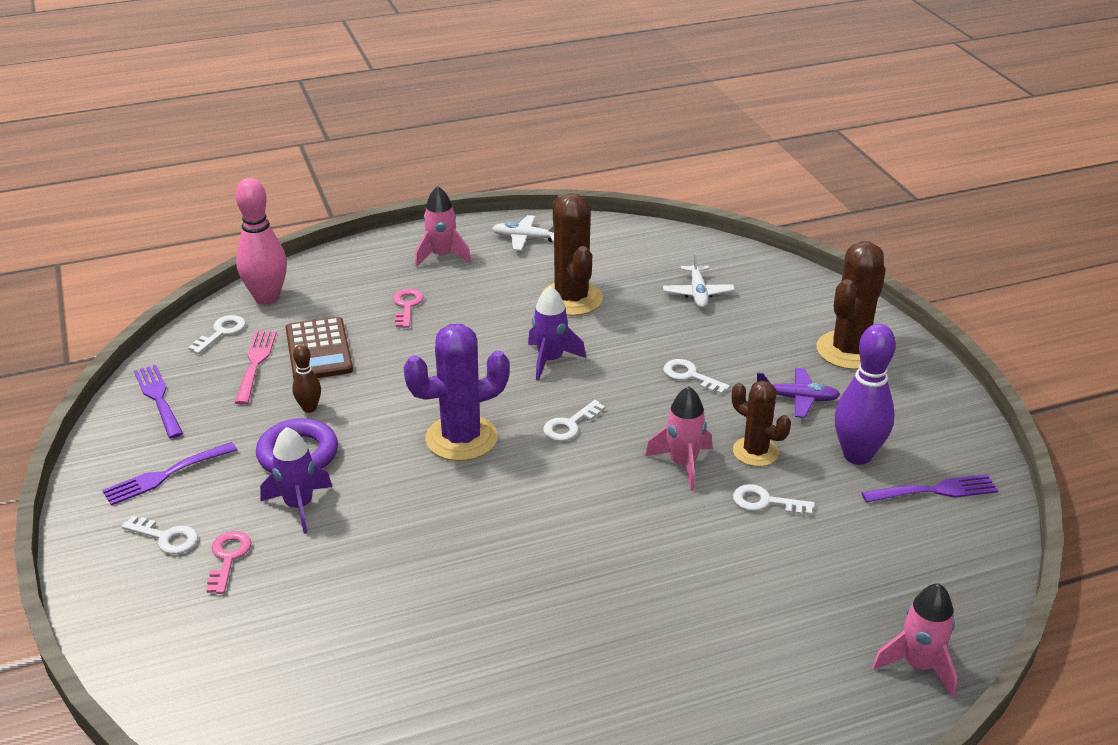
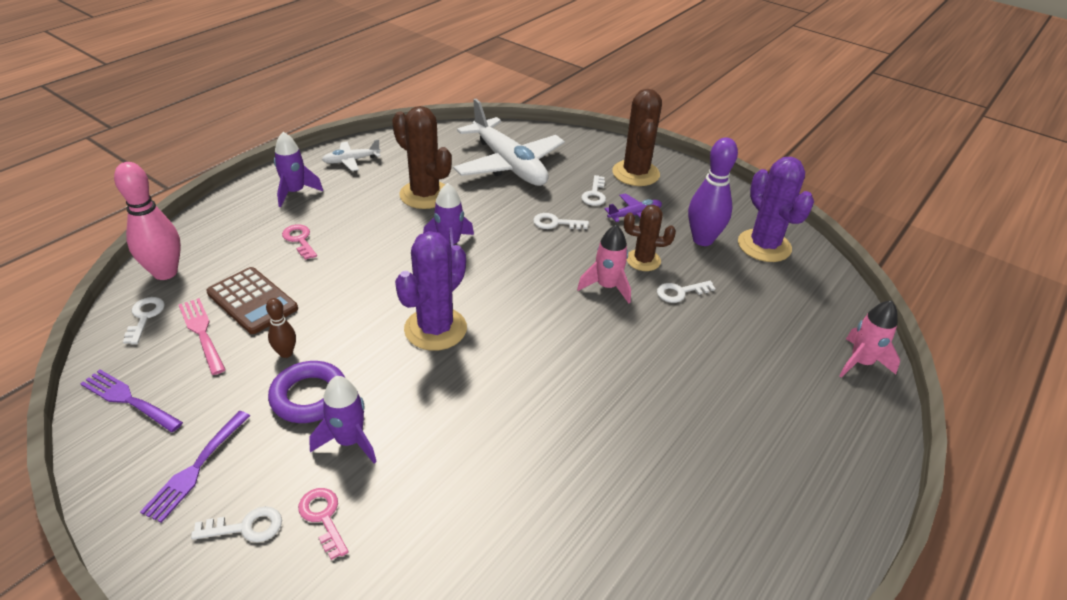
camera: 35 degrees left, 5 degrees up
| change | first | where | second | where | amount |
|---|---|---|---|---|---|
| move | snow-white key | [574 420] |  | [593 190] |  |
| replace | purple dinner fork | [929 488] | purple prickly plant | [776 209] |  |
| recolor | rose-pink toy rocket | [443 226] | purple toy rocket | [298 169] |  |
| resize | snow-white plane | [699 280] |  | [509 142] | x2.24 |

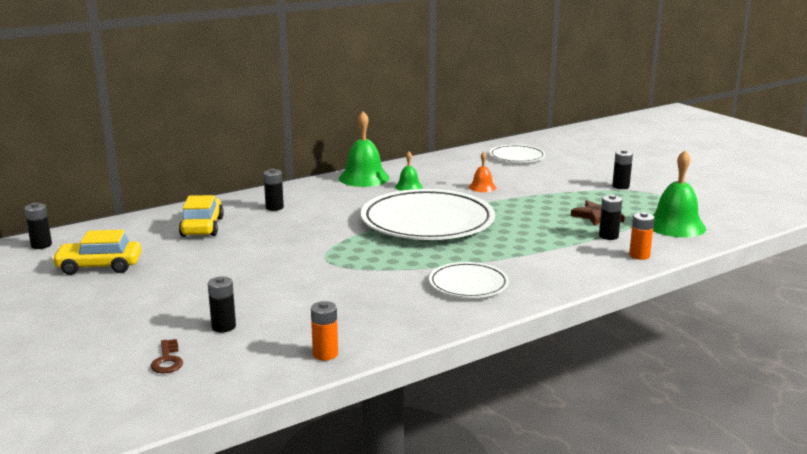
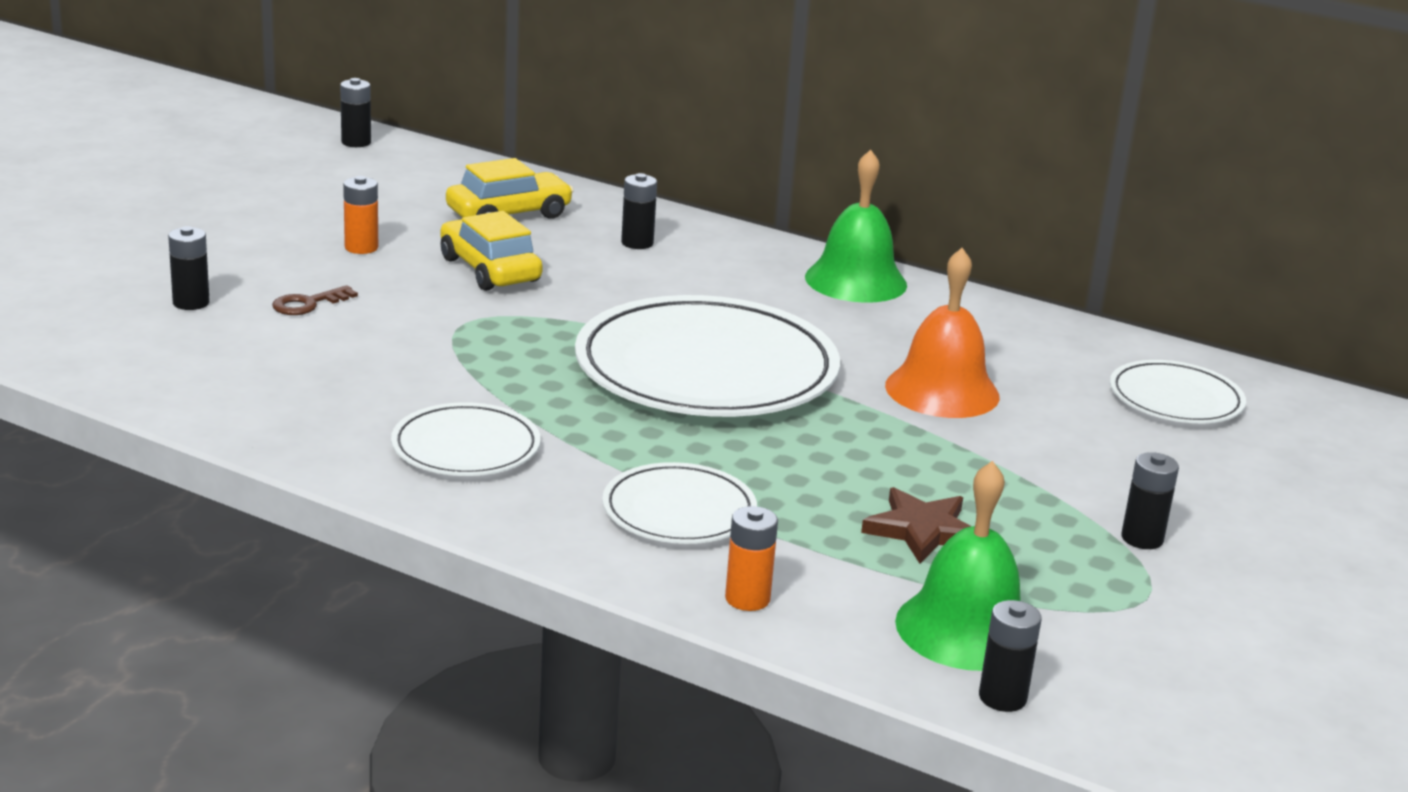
camera: 60 degrees right, 5 degrees up
| change | first | where | second | where | amount |
|---|---|---|---|---|---|
| delete | leaf-green bell | [409 171] |  |  |  |
| insert |  |  | snow-white dinner plate | [679 503] |  |
| move | bright yellow toy car | [96 252] |  | [491 251] |  |
| move | russet key | [166 356] |  | [315 300] |  |
| move | orange-coloured power cell | [324 330] |  | [360 215] |  |
| move | jet-black power cell | [610 217] |  | [1010 656] |  |
| resize | orange-coloured bell | [482 172] |  | [942 333] | x1.89 |

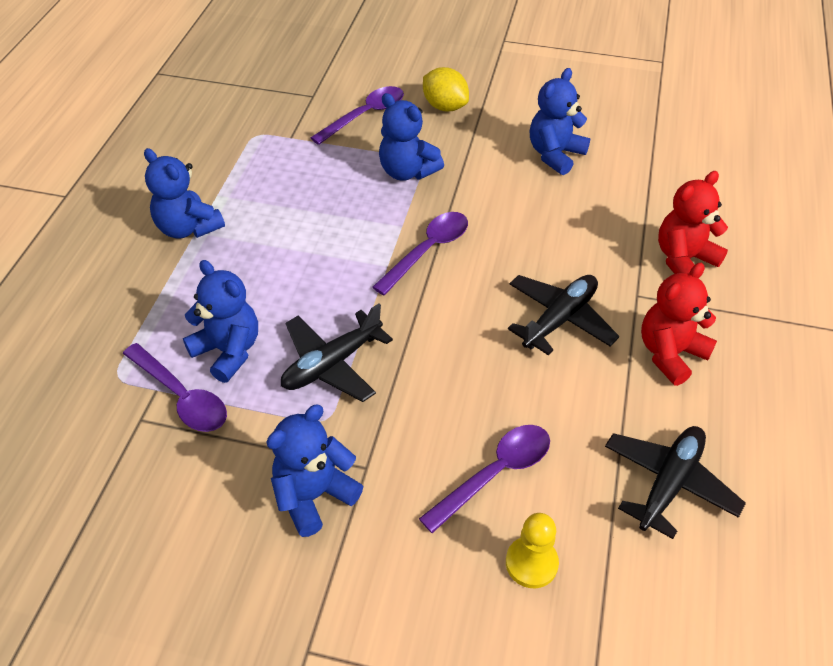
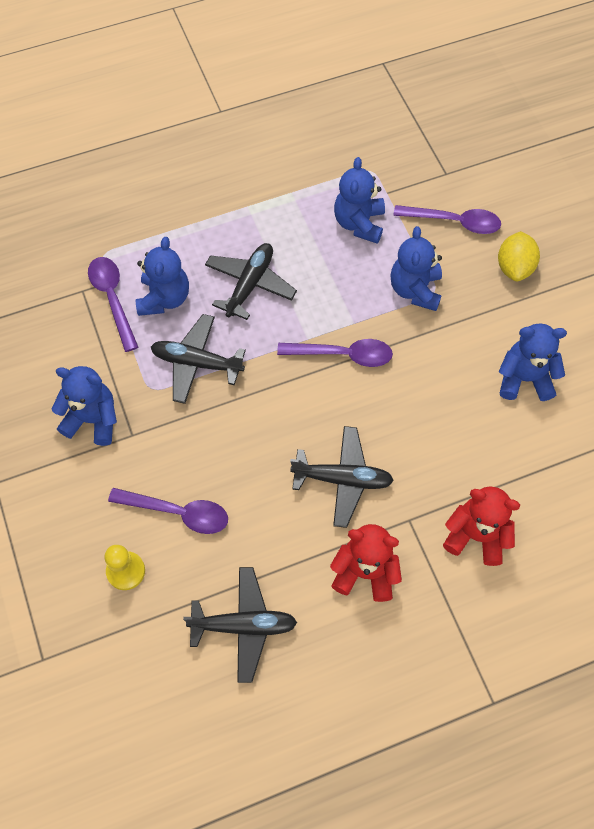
camera: 55 degrees right, 15 degrees up
| change | first | where | second | where | amount |
|---|---|---|---|---|---|
| insert |  |  | jet-black plane | [251 281] |  |
| move | royal blue teddy bear | [184 193] |  | [359 200] |  |
| rotate | purple tablespoon | [175 387] |  | [113 304] | 150 degrees clockwise |

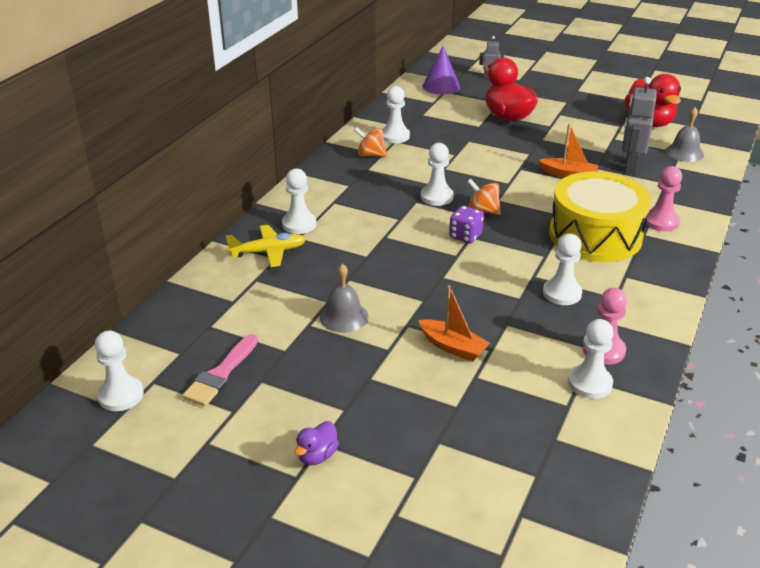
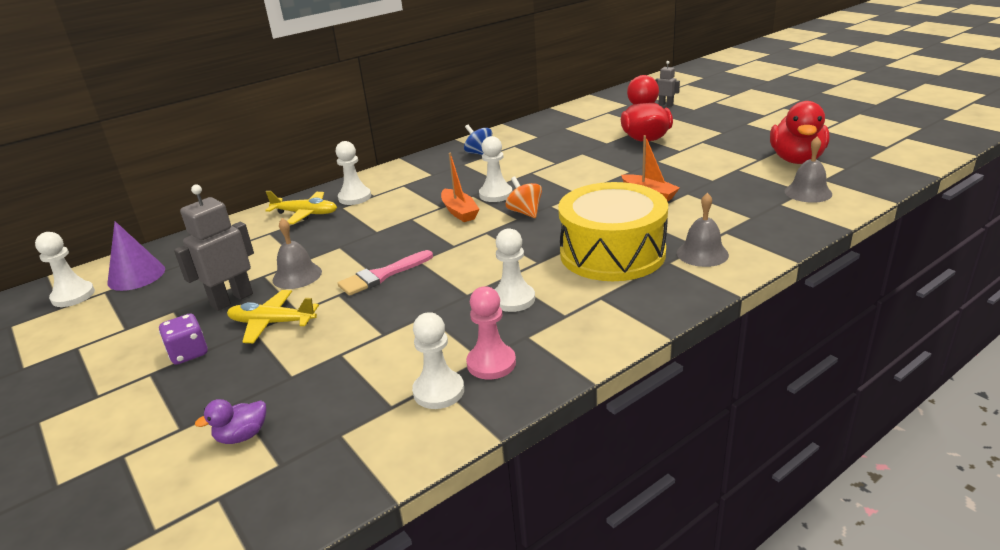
camera: 30 degrees right, 5 degrees down
| change | first | where | second | where | amount |
|---|---|---|---|---|---|
| delete | snow-white chess pawn | [396 114] |  |  |  |
| insert |  |  | bright yellow plane | [273 316] |  |
| move | rose-pink paintbrush | [220 370] |  | [385 273] |  |
| move | purple toy duck | [316 443] |  | [230 421] |  |
| move | orange-coloured toy boat | [454 323] |  | [460 187] |  |
| move | purple cone | [441 70] |  | [136 256] |  |
| move | purple dice | [466 224] |  | [183 339] |  |
| move | grey toy robot | [639 125] |  | [214 248] |  |
| replace | rose-pink chess pawn | [664 198] | grey bell | [703 230] |  |
| recolor | orange-coloured toy top | [370 142] | royal blue toy top | [478 139] |  |

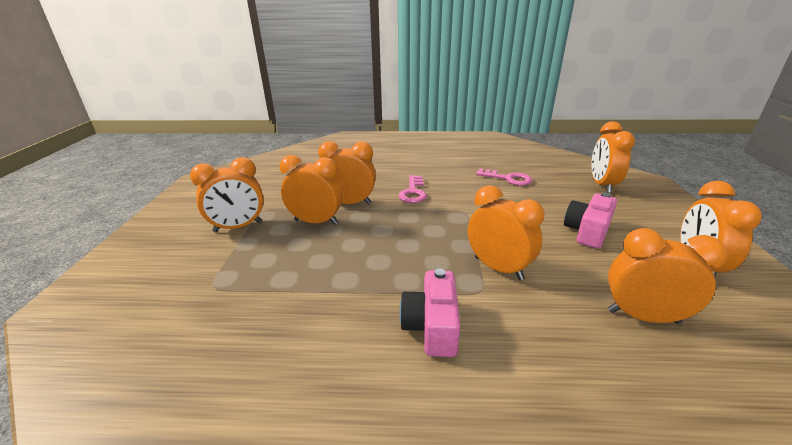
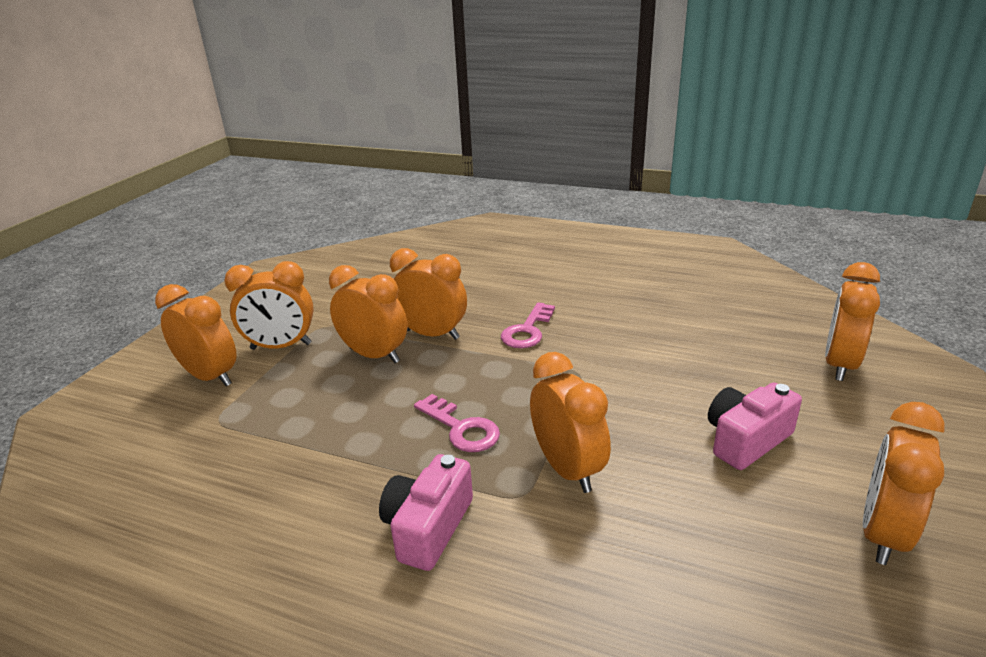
camera: 20 degrees right, 0 degrees up
| change | first | where | second | where | amount |
|---|---|---|---|---|---|
| move | rose-pink key | [504 177] |  | [457 423] |  |
| move | orange-coloured alarm clock | [667 276] |  | [196 335] |  |

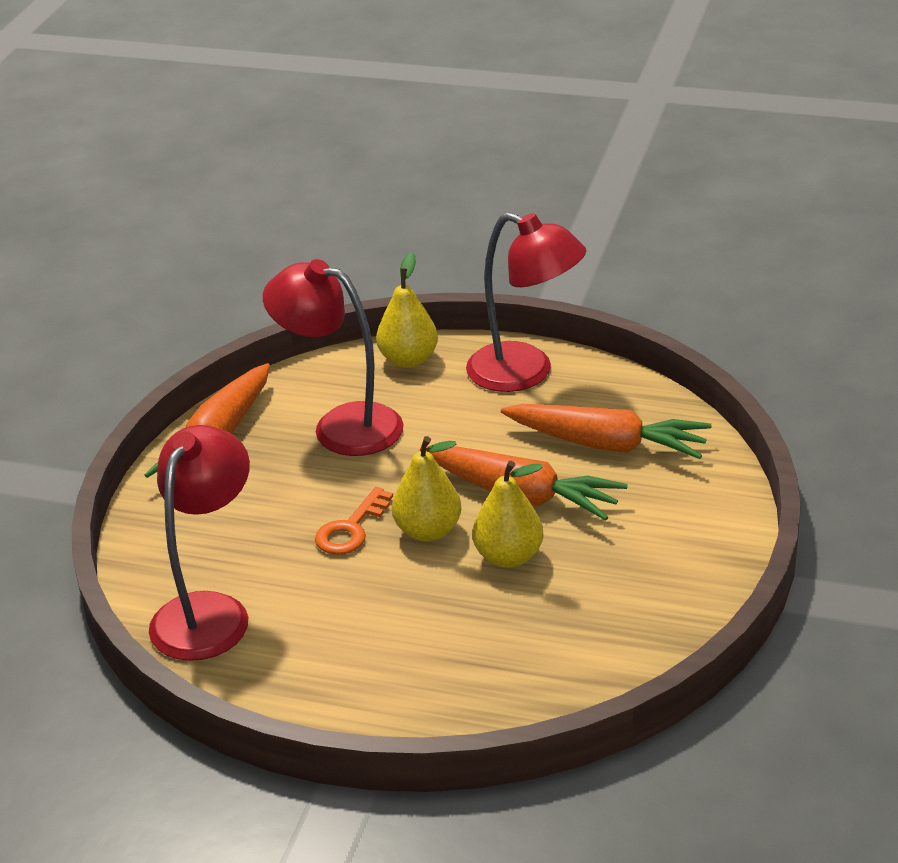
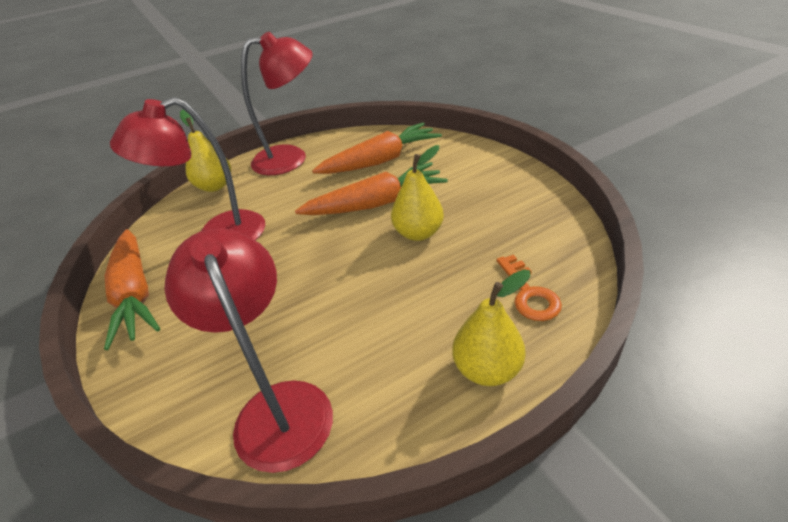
camera: 45 degrees left, 5 degrees up
| change | first | where | second | where | amount |
|---|---|---|---|---|---|
| move | orange-coloured key | [354 521] |  | [529 288] |  |
| move | bright yellow pear fruit | [427 488] |  | [491 327] |  |

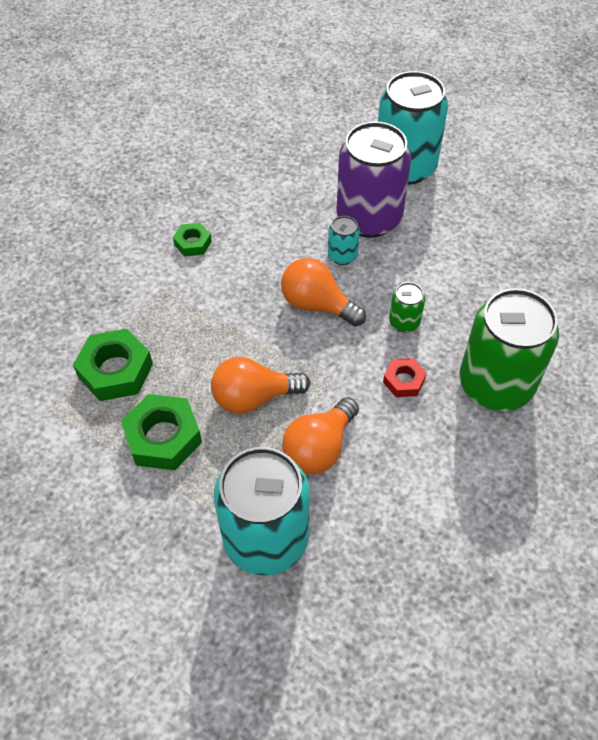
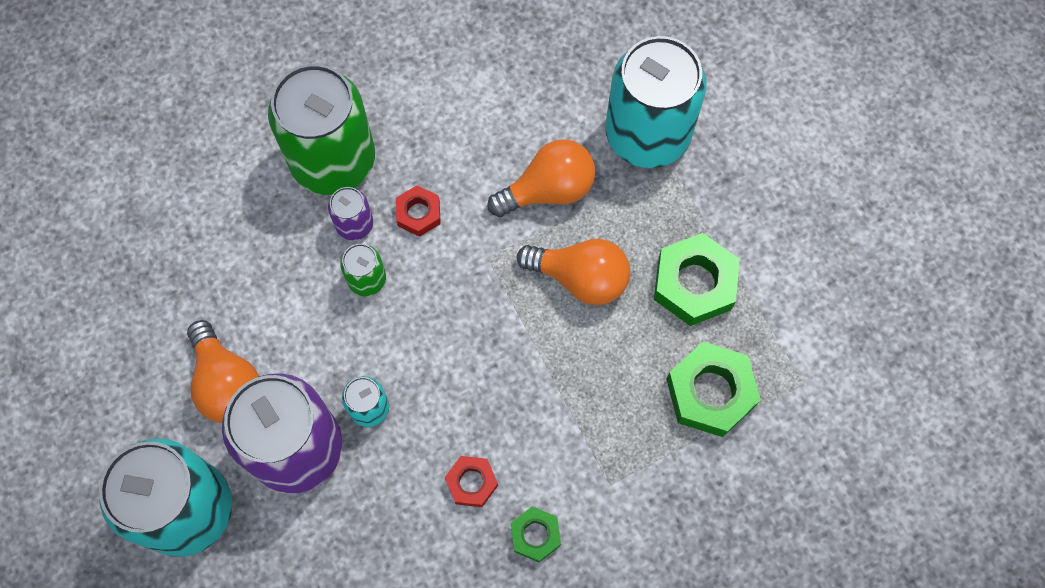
camera: 150 degrees left, 15 degrees up
| change | first | where | second | where | amount |
|---|---|---|---|---|---|
| insert |  |  | purple tin | [350 214] |  |
| insert |  |  | red hex nut | [471 481] |  |
| move | orange-coloured lightbulb | [323 292] |  | [223 371] |  |

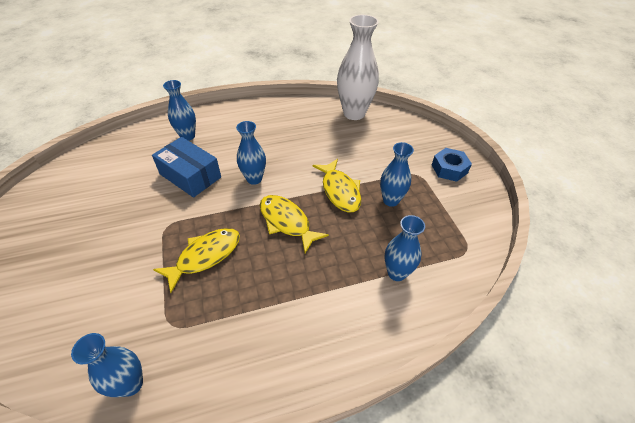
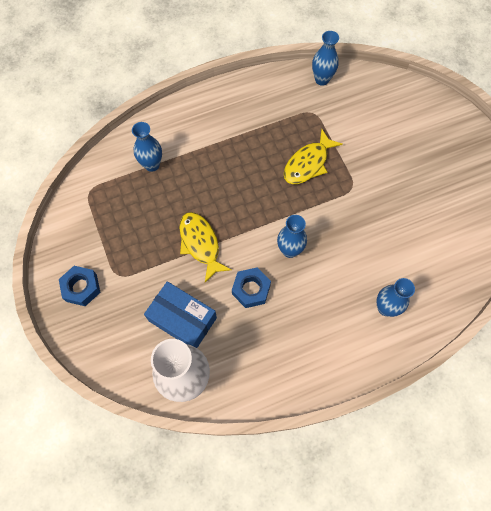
camera: 175 degrees right, 20 degrees up
| change | first | where | second | where | amount |
|---|---|---|---|---|---|
| delete | bright yellow fish | [294 224] |  |  |  |
| delete | royal blue vase | [397 174] |  |  |  |
| insert |  |  | royal blue hex nut | [251 288] |  |
| move | royal blue parcel | [186 167] |  | [180 314] |  |

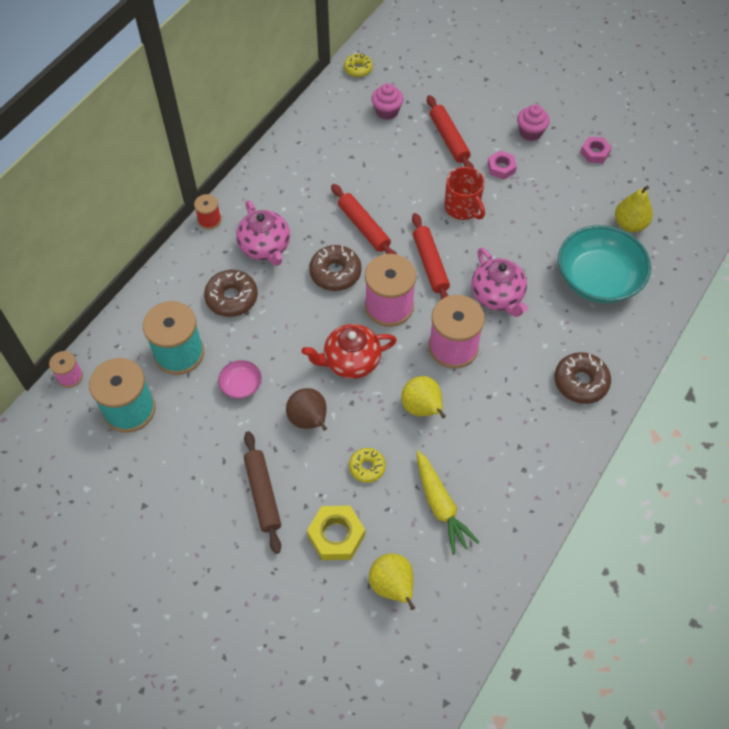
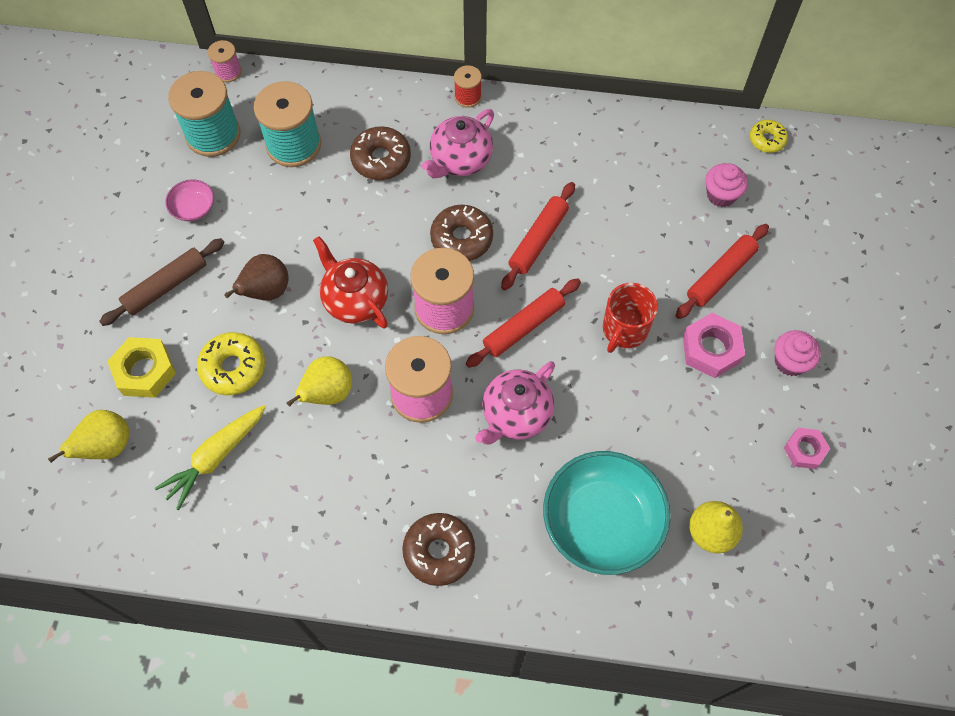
camera: 65 degrees right, 5 degrees up
| change | first | where | second | where | amount |
|---|---|---|---|---|---|
| move | rose-pink serving bowl | [240 379] |  | [189 200] |  |
| resize | bright yellow glazed donut | [367 465] |  | [231 363] | x1.59 |
| resize | rose-pink hex nut | [502 165] |  | [714 345] | x1.56 |

